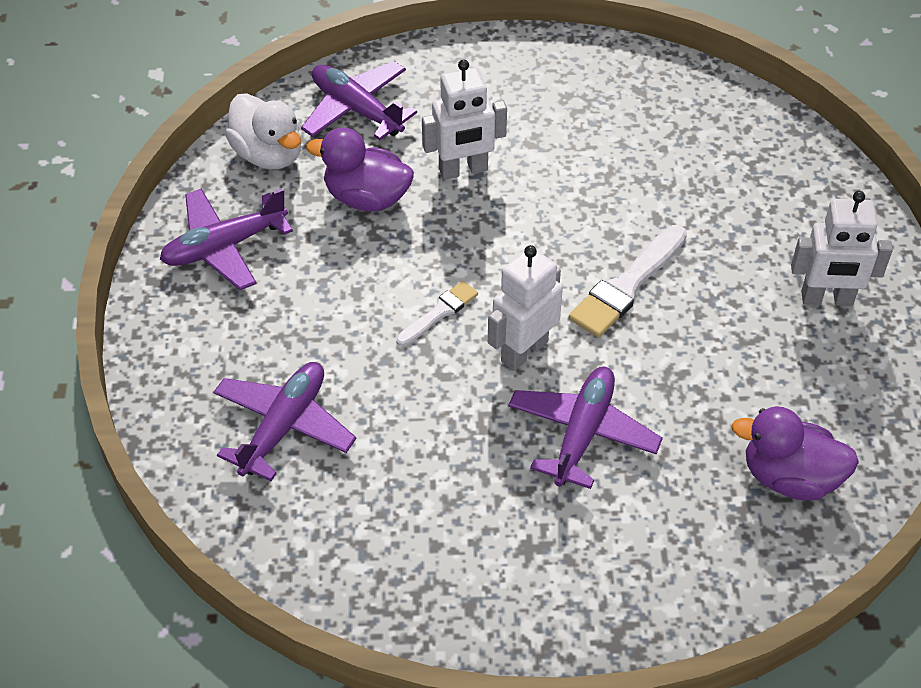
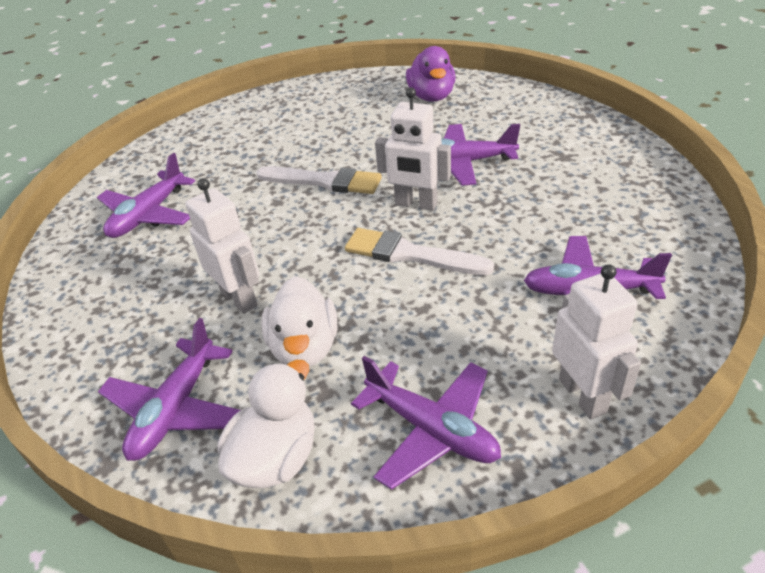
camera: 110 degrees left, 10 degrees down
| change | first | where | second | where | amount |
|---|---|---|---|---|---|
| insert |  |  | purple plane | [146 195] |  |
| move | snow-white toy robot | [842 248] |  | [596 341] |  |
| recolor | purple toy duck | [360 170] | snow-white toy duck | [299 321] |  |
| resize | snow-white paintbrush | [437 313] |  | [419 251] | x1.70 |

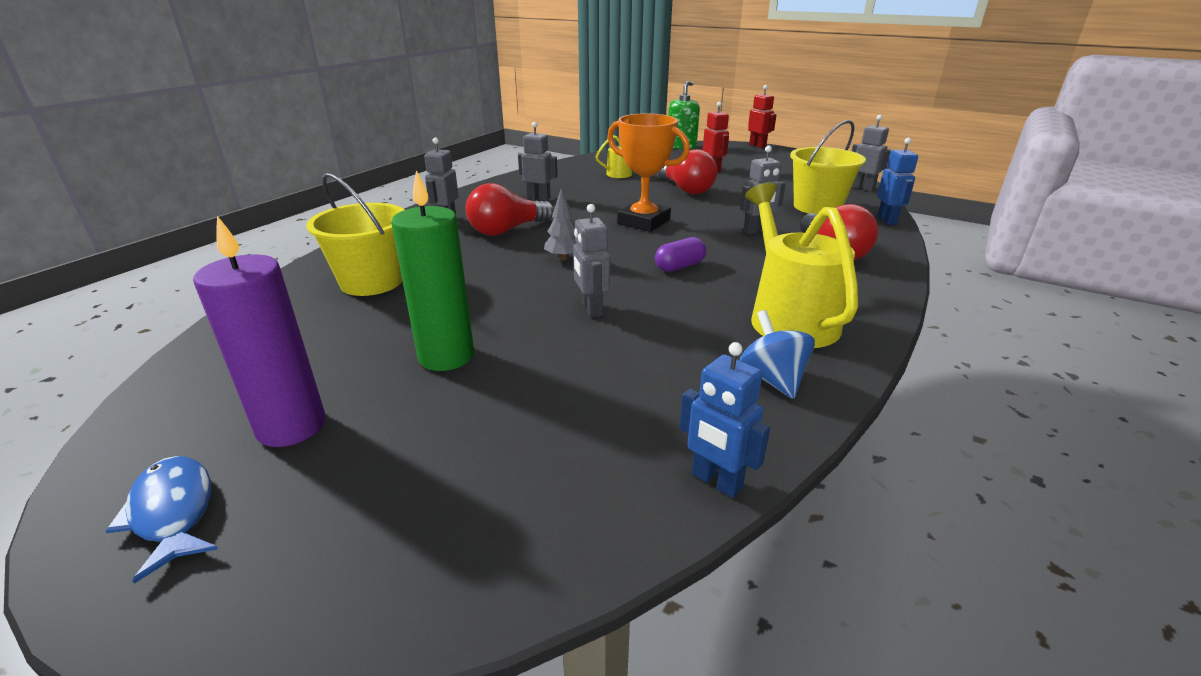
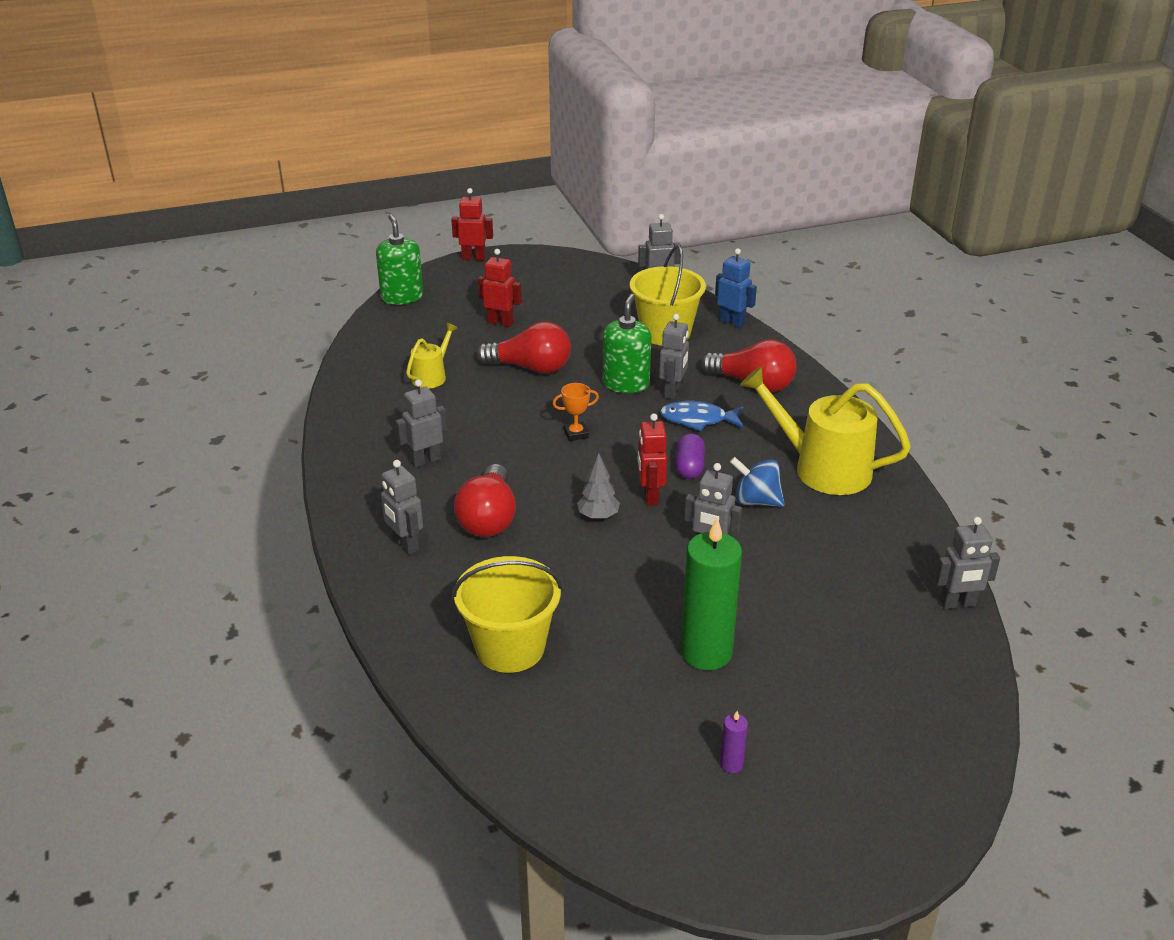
camera: 50 degrees left, 5 degrees up
| change | first | where | second | where | amount |
|---|---|---|---|---|---|
| insert |  |  | leaf-green soap pump | [627 343] |  |
| insert |  |  | red toy robot | [652 459] |  |
| move | royal blue fish | [162 520] |  | [702 416] |  |
| move | royal blue toy top | [777 354] |  | [757 482] |  |
| recolor | royal blue toy robot | [724 420] | grey toy robot | [967 563] |  |
| resize | purple candle | [259 331] |  | [734 742] | x0.41 |
| resize | orange-coloured prize cup | [648 172] |  | [576 412] | x0.46 |

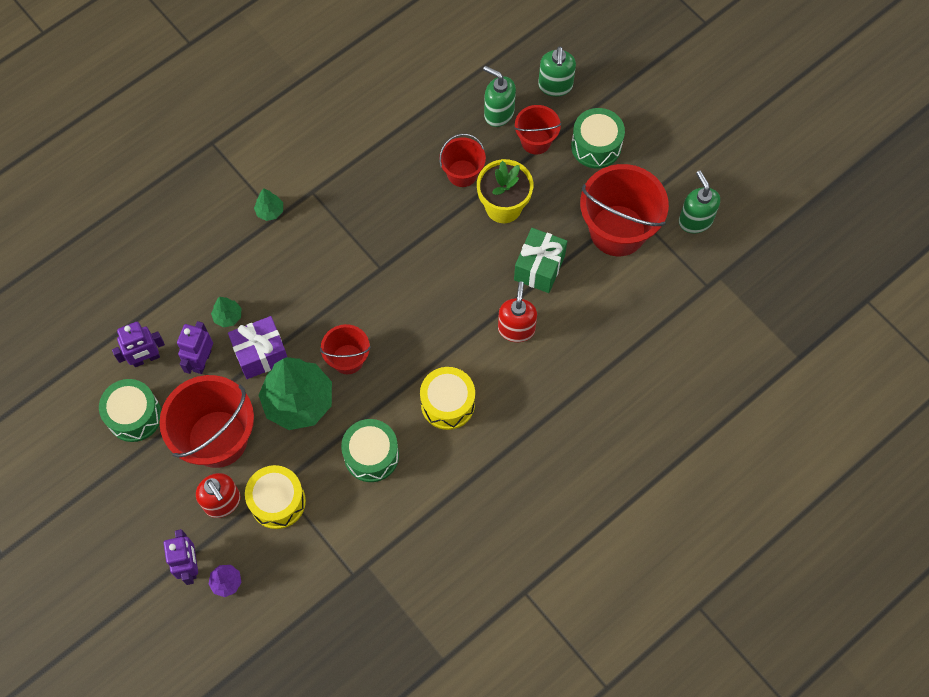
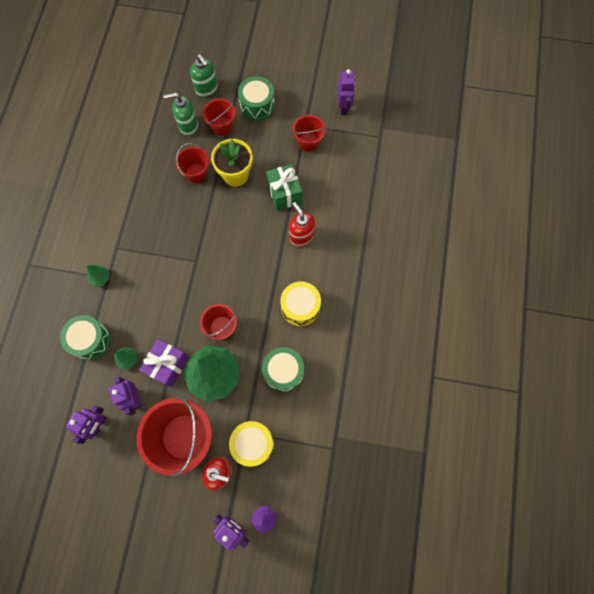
camera: 40 degrees left, 5 degrees up
| change | first | where | second | where | amount |
|---|---|---|---|---|---|
| move | leaf-green toy drum | [130 410] |  | [85 337] |  |
| replace | leaf-green soap pump | [699 202] | purple toy robot | [346 92] |  |
| resize | red sand bucket | [624 210] |  | [309 133] | x0.55 |

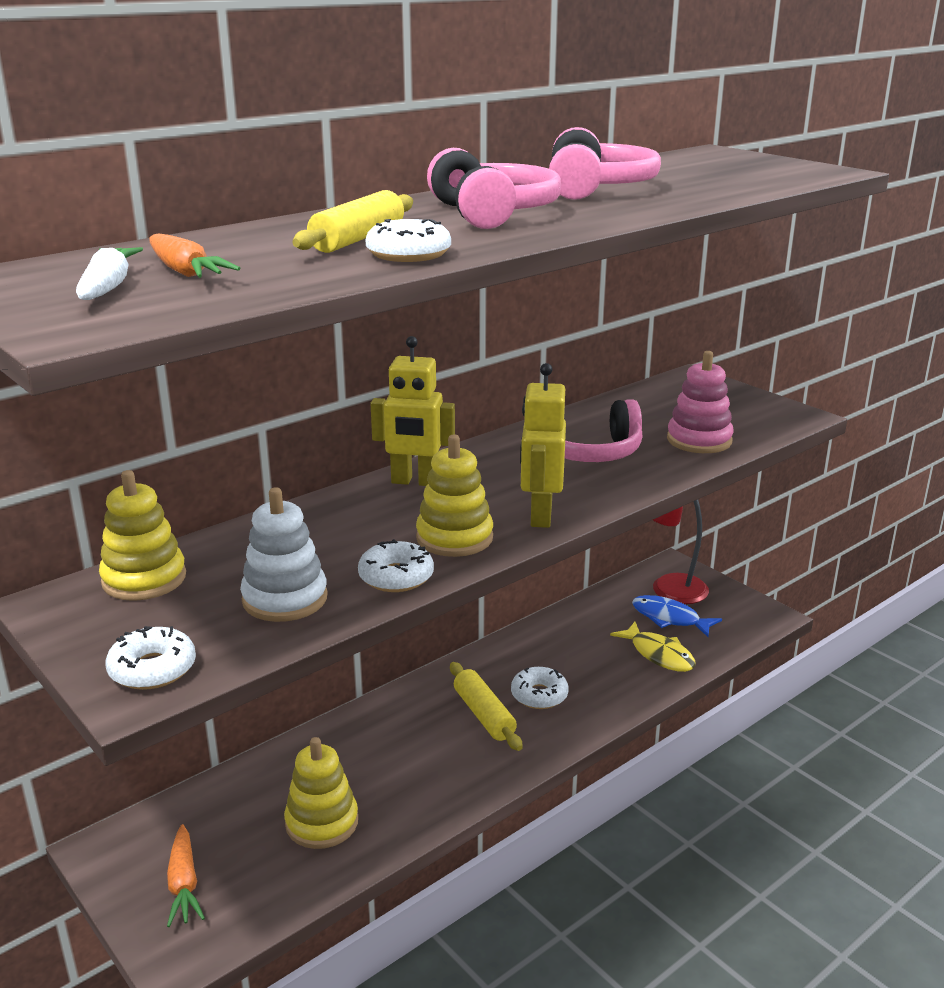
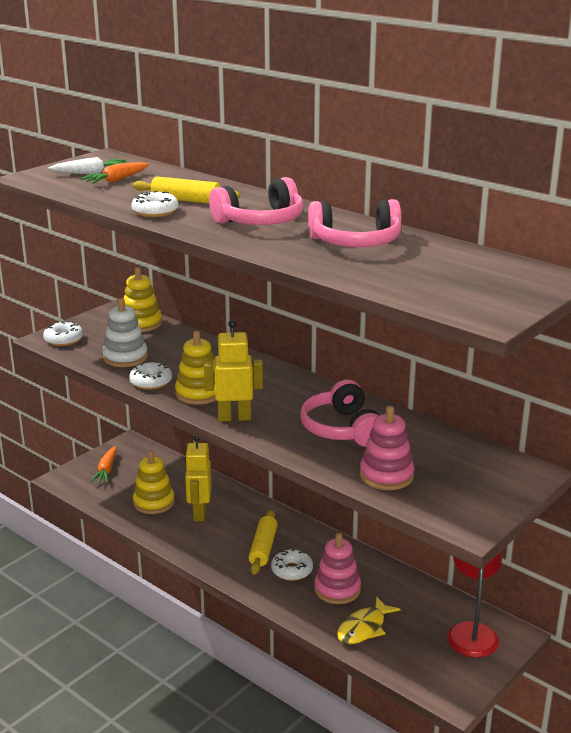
camera: 80 degrees right, 0 degrees up
| change | first | where | second | where | amount |
|---|---|---|---|---|---|
| delete | royal blue fish | [677 616] |  |  |  |
| insert |  |  | rose-pink stacking rings | [337 568] |  |
| move | bright yellow toy robot | [412 411] |  | [198 478] |  |
| rotate | orange-coloured toy carrot | [186 875] |  | [103 464] | 60 degrees counterclockwise |
| rotate | bright yellow pastry roller | [486 706] |  | [263 542] | 45 degrees counterclockwise |

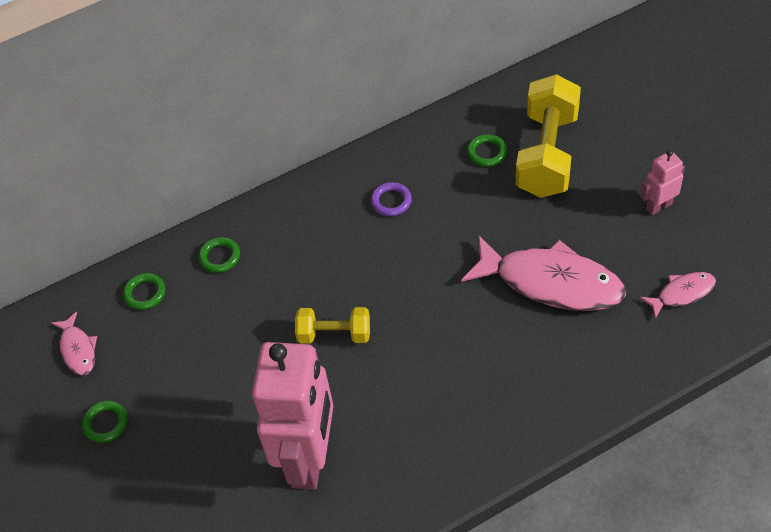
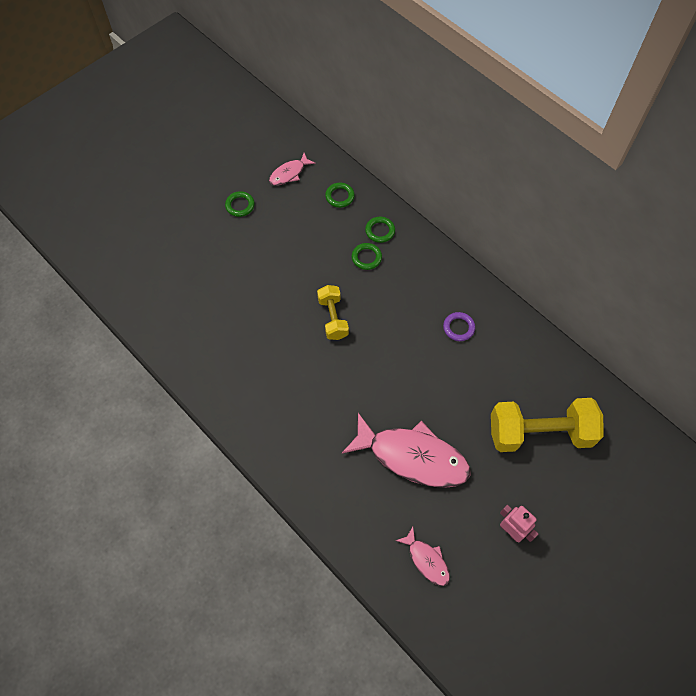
camera: 70 degrees right, 10 degrees up
| change | first | where | second | where | amount |
|---|---|---|---|---|---|
| delete | rose-pink toy robot | [292 416] |  |  |  |
| move | leaf-green ring | [487 150] |  | [367 256] |  |
| rotate | rose-pink fish | [543 273] |  | [406 450] | 75 degrees counterclockwise |

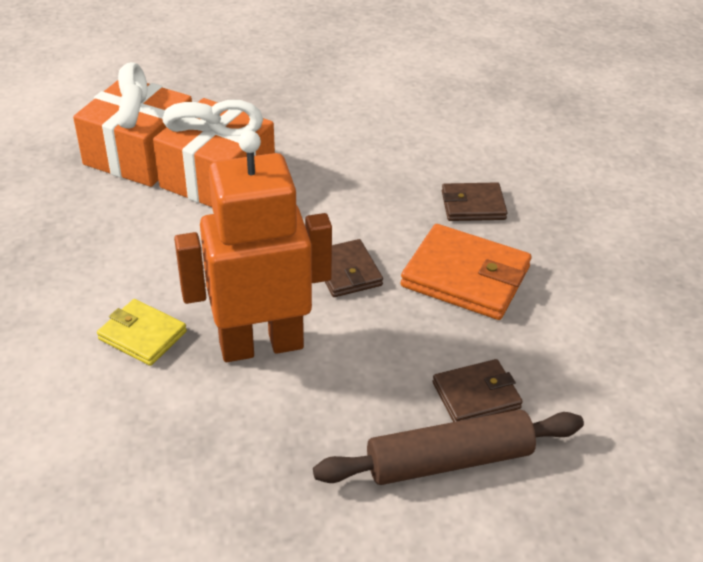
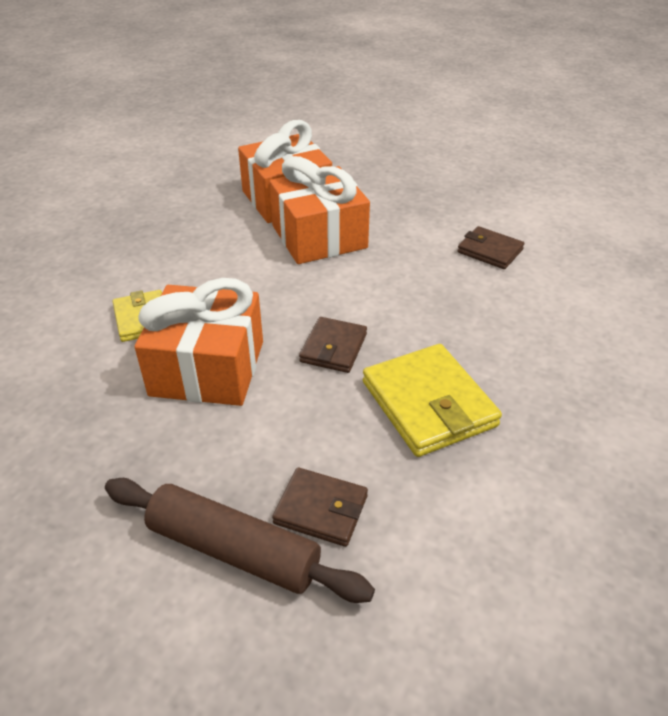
camera: 40 degrees right, 0 degrees up
| change | first | where | second | where | amount |
|---|---|---|---|---|---|
| move | russet card wallet | [475 201] |  | [490 247] |  |
| replace | orange-coloured toy robot | [253 246] | orange-coloured present | [199 342] |  |
| recolor | orange-coloured card wallet | [466 272] | bright yellow card wallet | [432 400] |  |

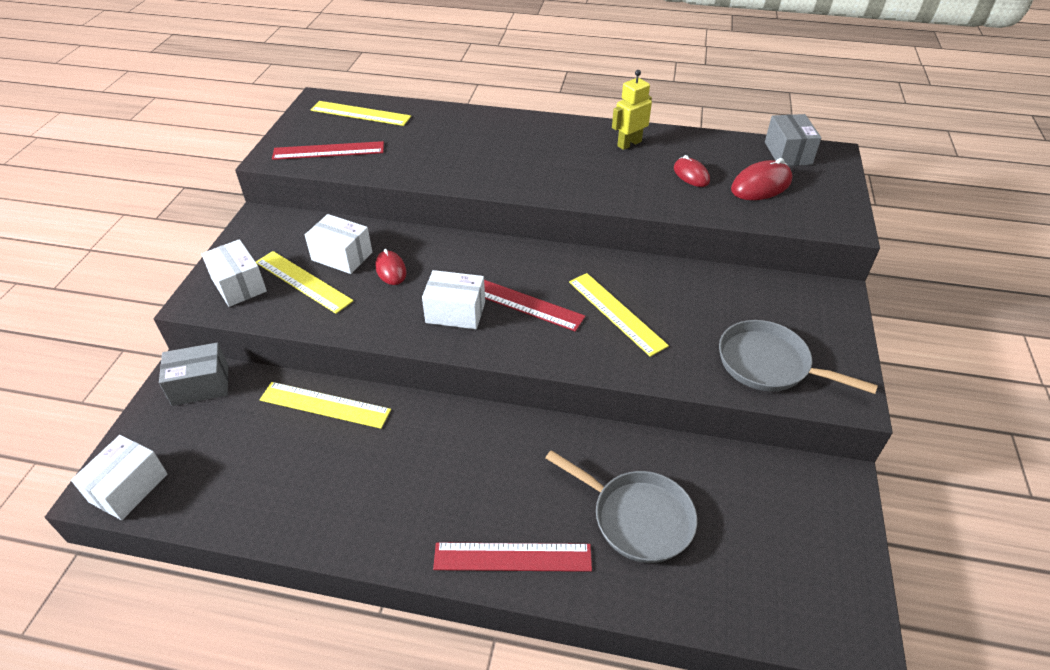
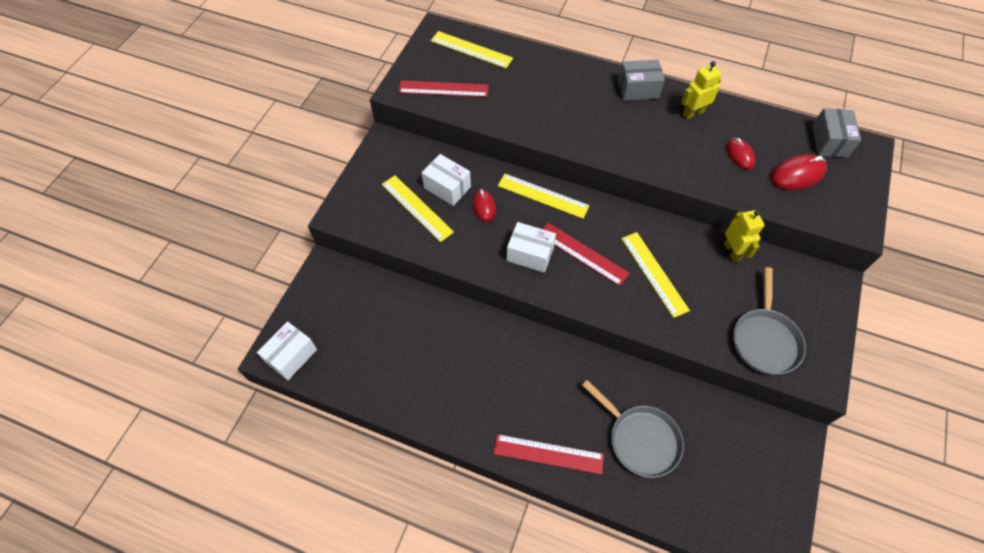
camera: 10 degrees right, 15 degrees up
| change | first | where | second | where | amount |
|---|---|---|---|---|---|
| delete | snow-white parcel | [234 273] |  |  |  |
| insert |  |  | bright yellow toy robot | [744 236] |  |
| move | grey parcel | [193 374] |  | [641 80] |  |
| move | bright yellow ruler | [325 405] |  | [544 196] |  |
| rotate | grey frying pan | [798 357] |  | [770 321] | 120 degrees counterclockwise |

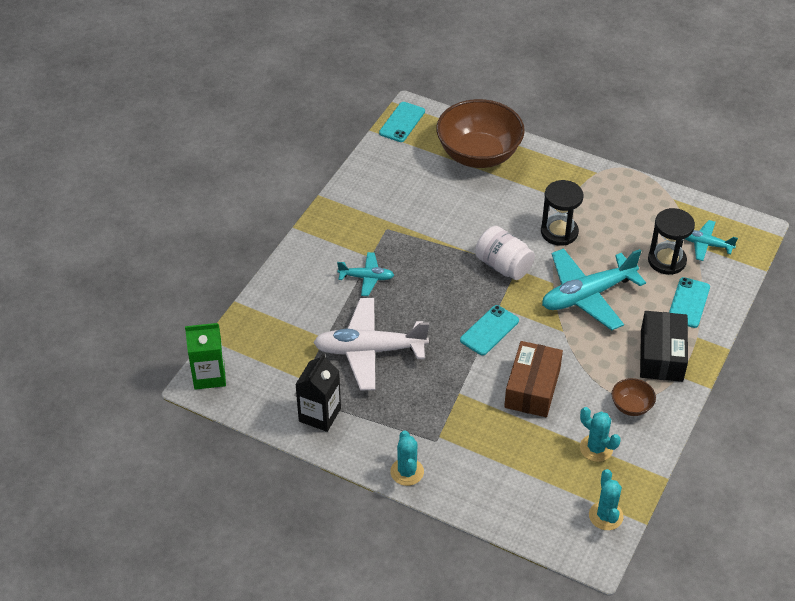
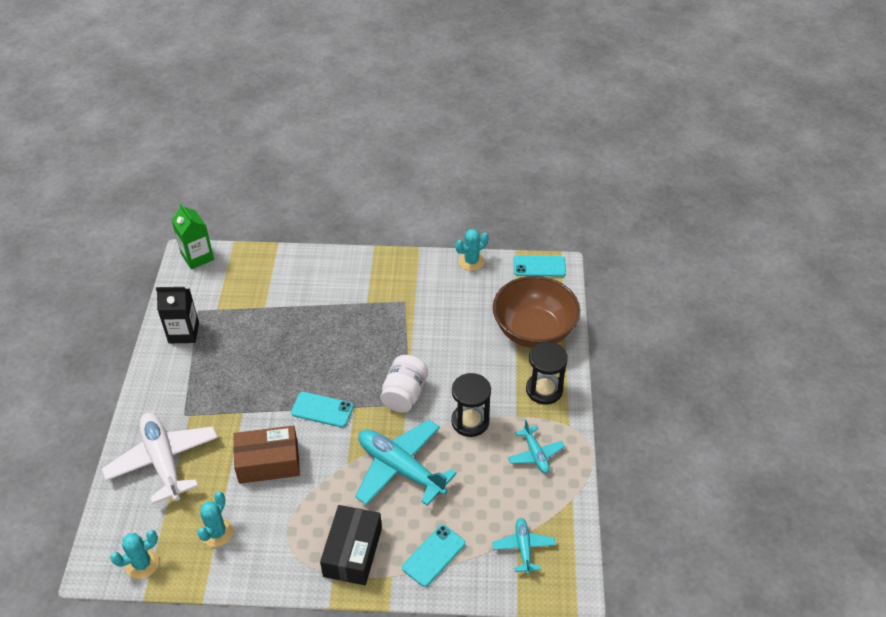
camera: 65 degrees right, 0 degrees up
| change | first | where | second | where | amount |
|---|---|---|---|---|---|
| delete | russet serving bowl | [634 397] |  |  |  |
| move | snow-white plane | [371 344] |  | [160 458] |  |
| move | turquoise plane | [365 274] |  | [536 446] |  |
| move | turquoise prickly plant | [407 458] |  | [472 250] |  |
| move | jet-black hourglass | [671 241] |  | [547 373] |  |
| rotate | jet-black parcel | [664 346] |  | [351 545] | 60 degrees counterclockwise |
| rotate | turquoise mobile phone | [689 302] |  | [433 556] | 45 degrees counterclockwise |

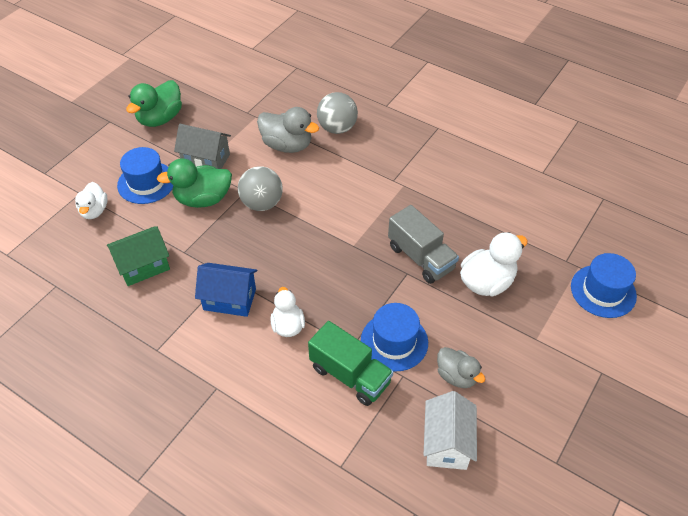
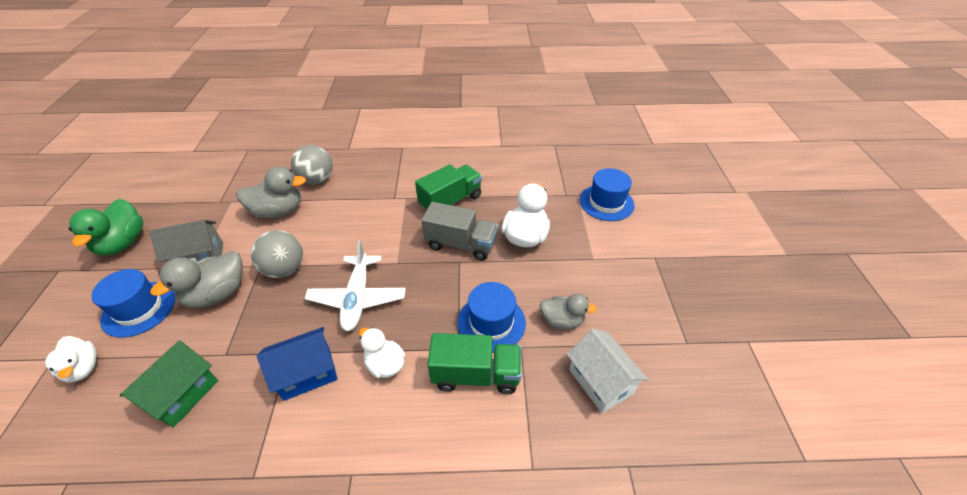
camera: 35 degrees left, 5 degrees down
| change | first | where | second | where | amount |
|---|---|---|---|---|---|
| insert |  |  | snow-white plane | [355 285] |  |
| insert |  |  | leaf-green lorry | [448 187] |  |
| recolor | leaf-green toy duck | [194 183] | grey toy duck | [197 279] |  |

